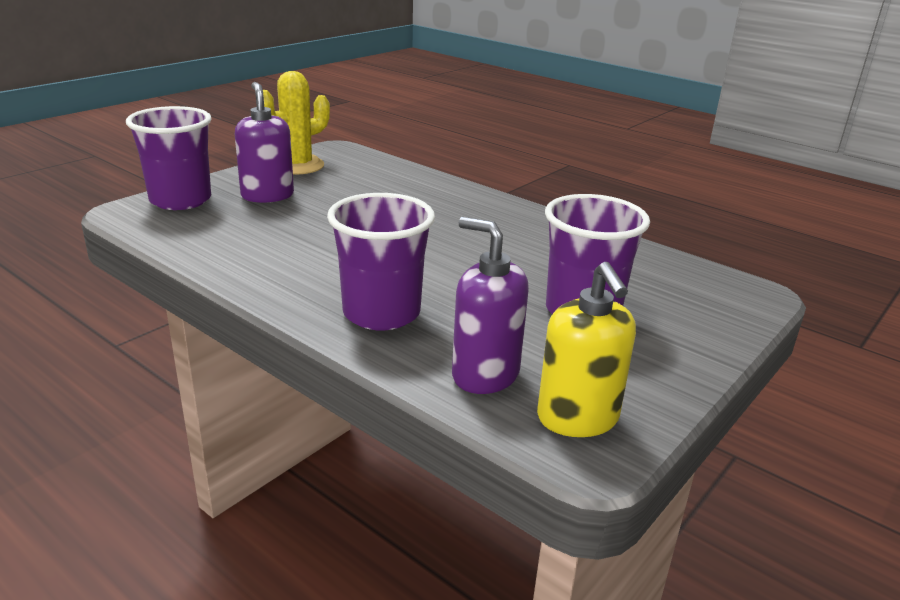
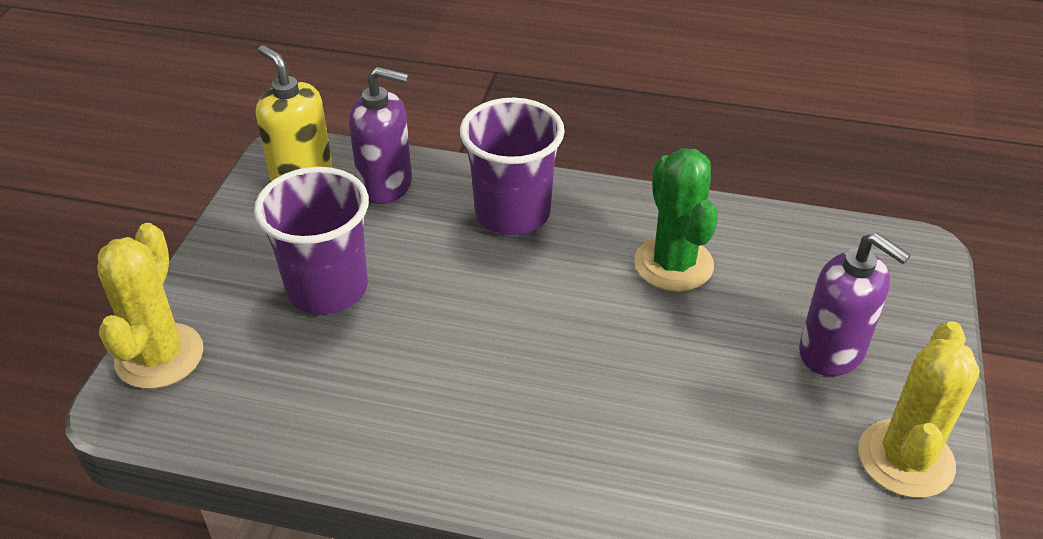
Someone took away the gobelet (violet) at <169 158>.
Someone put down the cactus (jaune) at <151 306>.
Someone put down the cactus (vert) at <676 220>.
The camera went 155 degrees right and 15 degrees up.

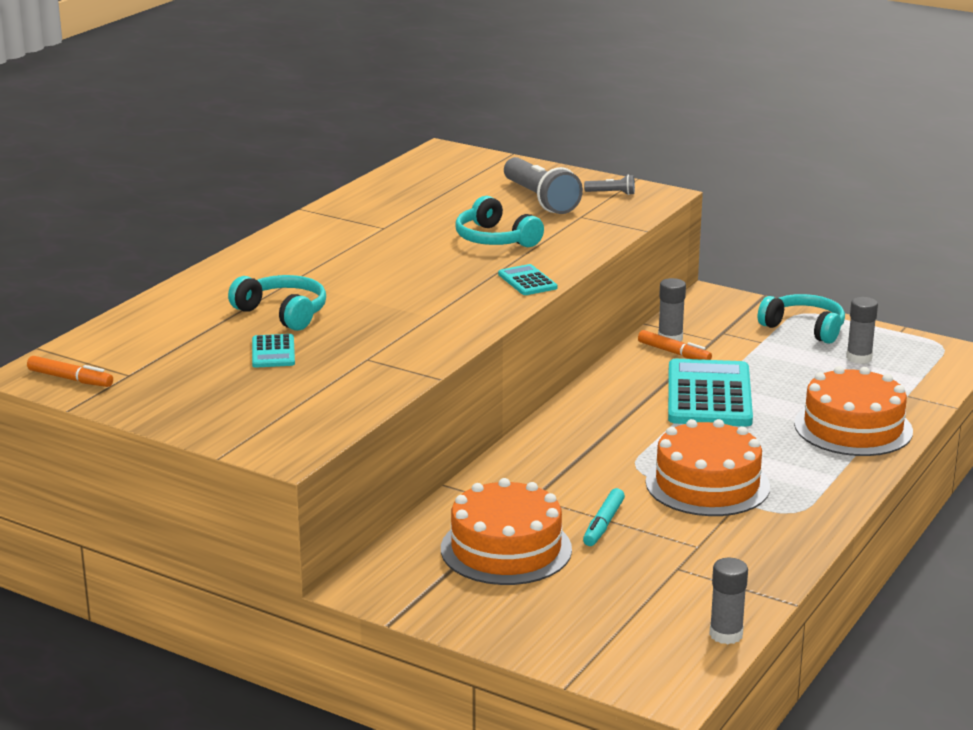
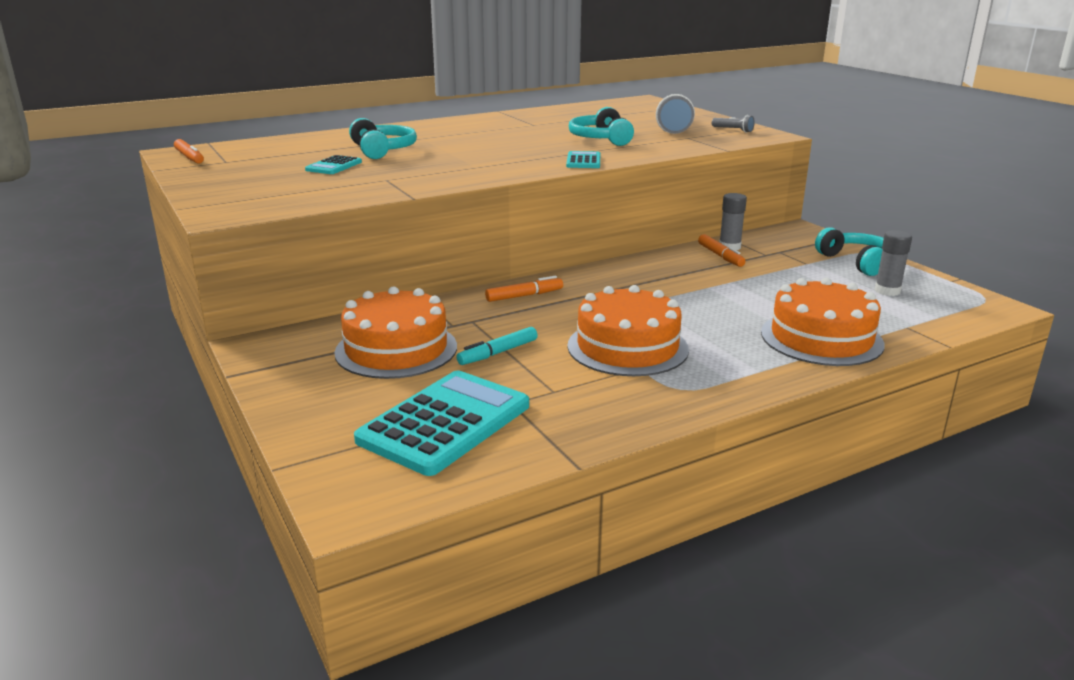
Someone carried the calculatrice (turquoise) from <710 392> to <441 423>.
Someone took away the bâton de colle (gris) at <728 601>.
Someone put down the feutre (orange) at <524 289>.
The camera went 30 degrees right and 0 degrees up.

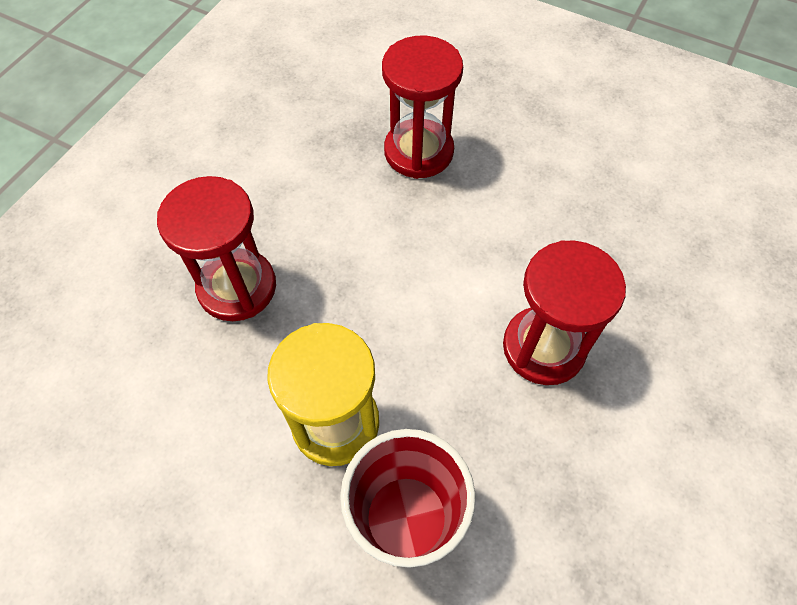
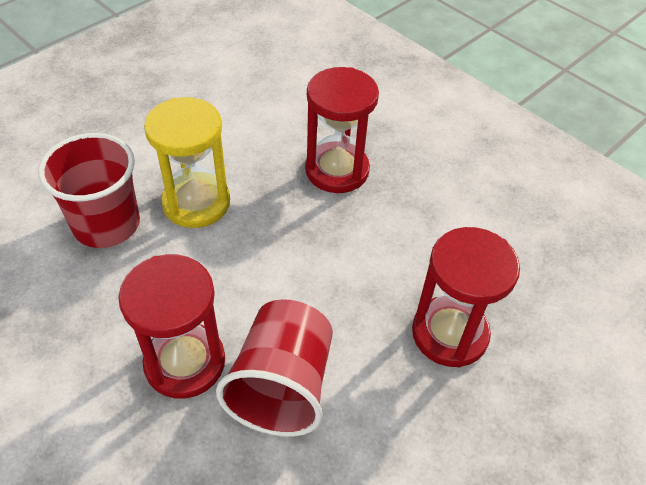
Someone put down the gobelet (rouge) at <274 368>.
The camera went 105 degrees right and 10 degrees down.

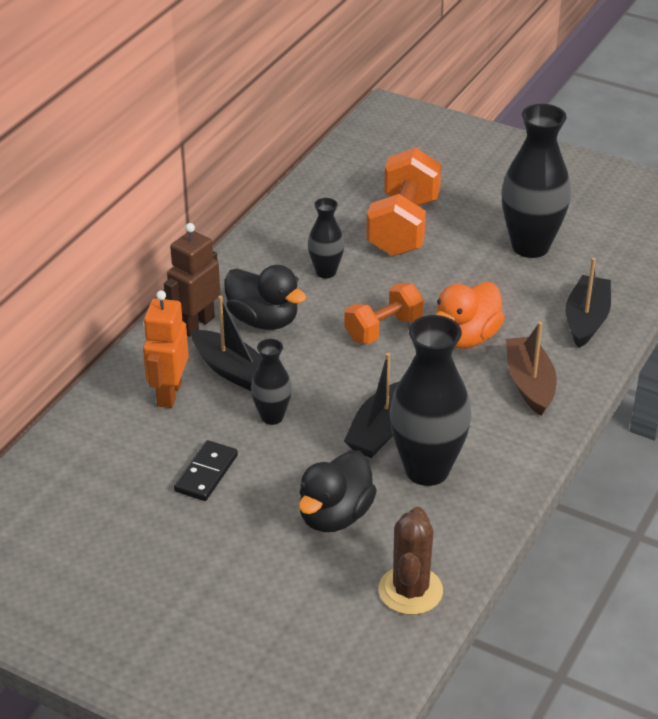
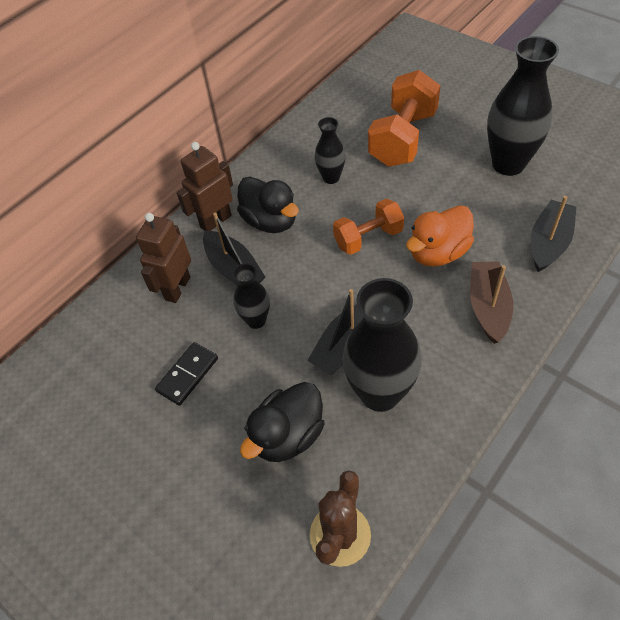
Someone repainted the robot (orange) at <166 349>, which became the robot (marron) at <163 258>.
The camera went 15 degrees right and 15 degrees up.

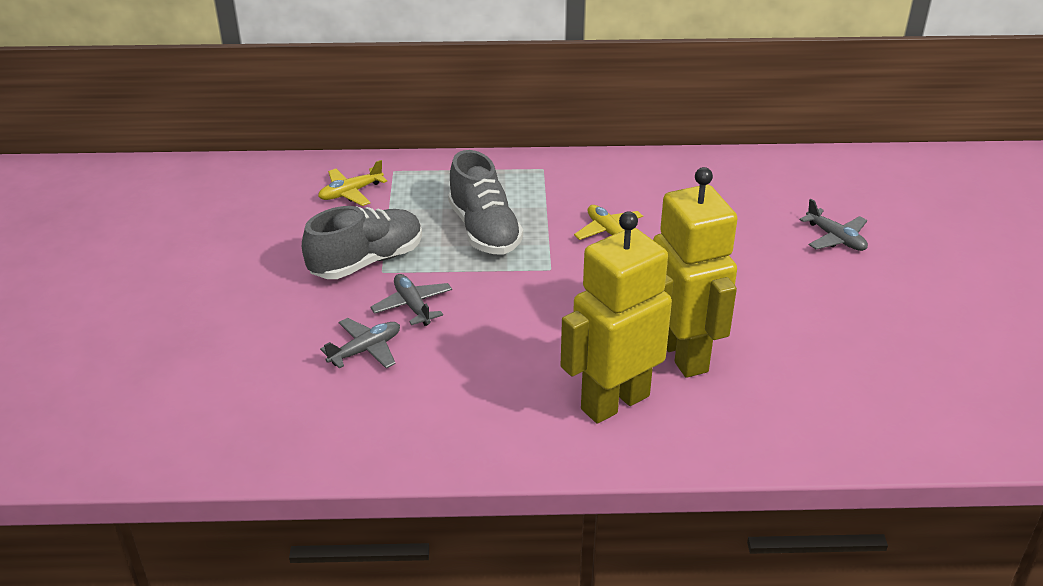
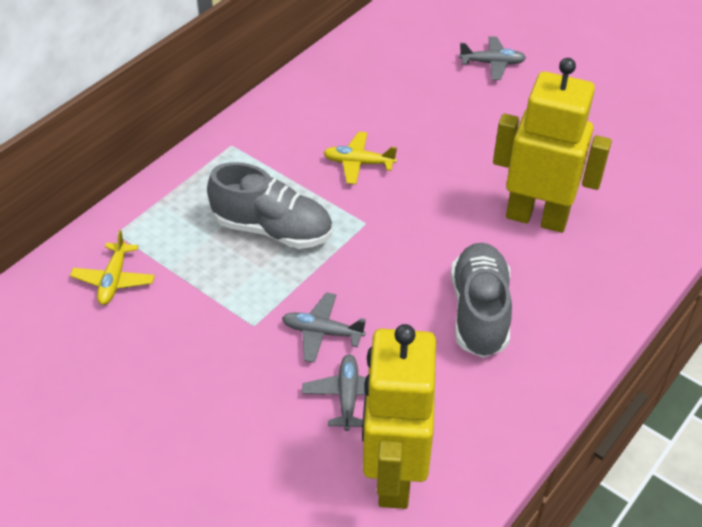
Someone carried the chaussure (gris) from <362 242> to <481 300>.
Someone carried the robot (jaune) from <617 317> to <399 416>.
The camera went 50 degrees left and 10 degrees up.

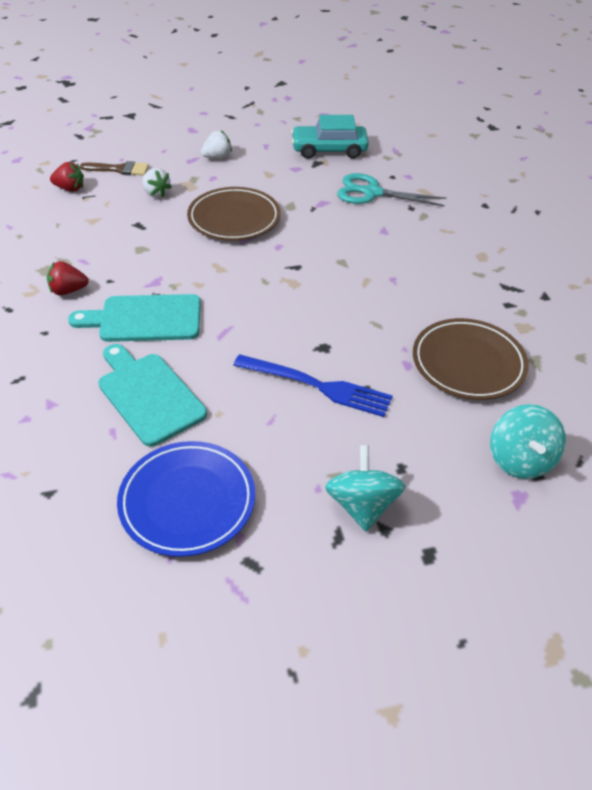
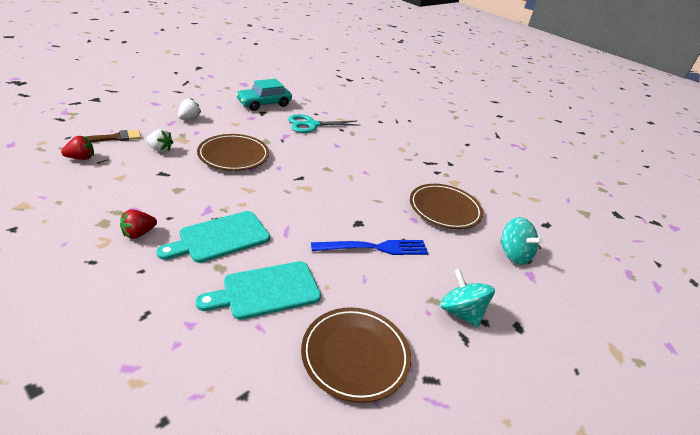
Someone rotated the planche à découper (turquoise) at <152 395> by 45 degrees counterclockwise.
Someone repainted the assiette (bleu) at <186 499>, which became the assiette (marron) at <356 355>.
The camera went 35 degrees left and 10 degrees down.

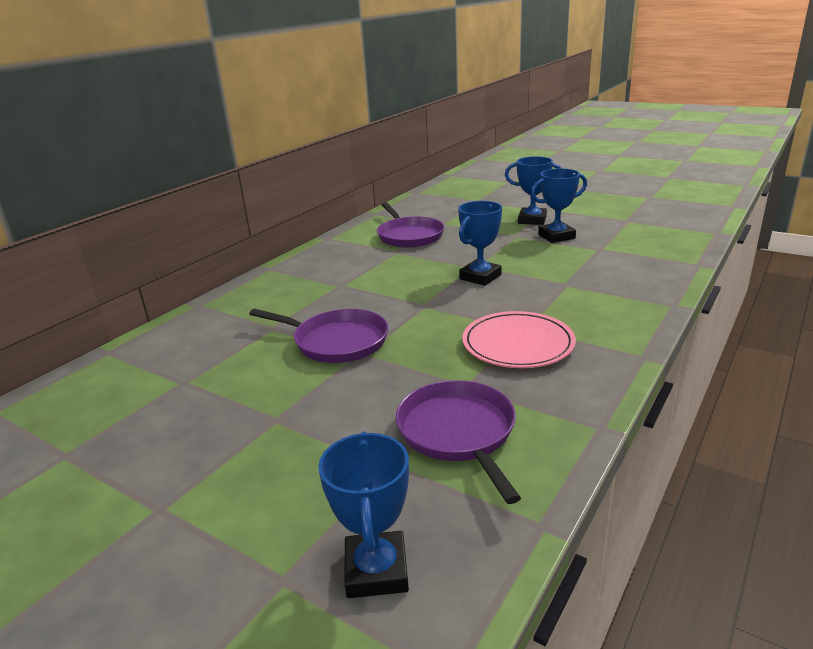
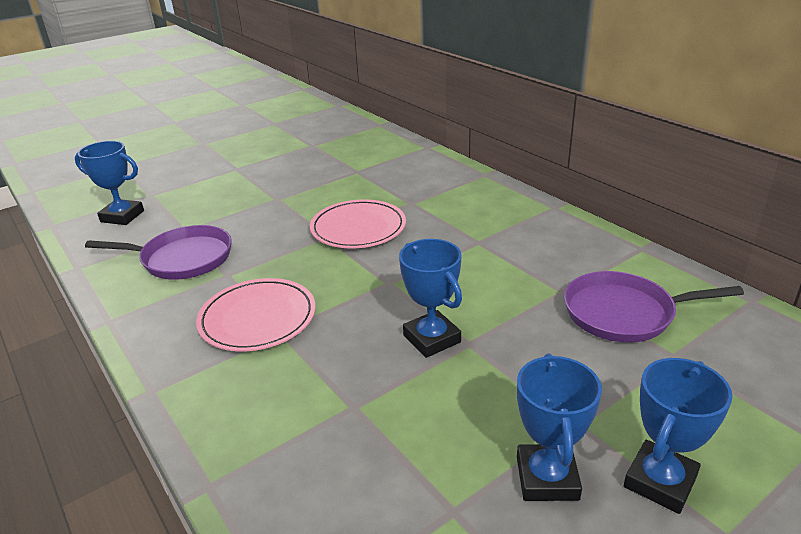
Someone swapped the poêle (violet) at <318 336> for the assiette (rose) at <358 223>.
The camera went 110 degrees right and 5 degrees up.

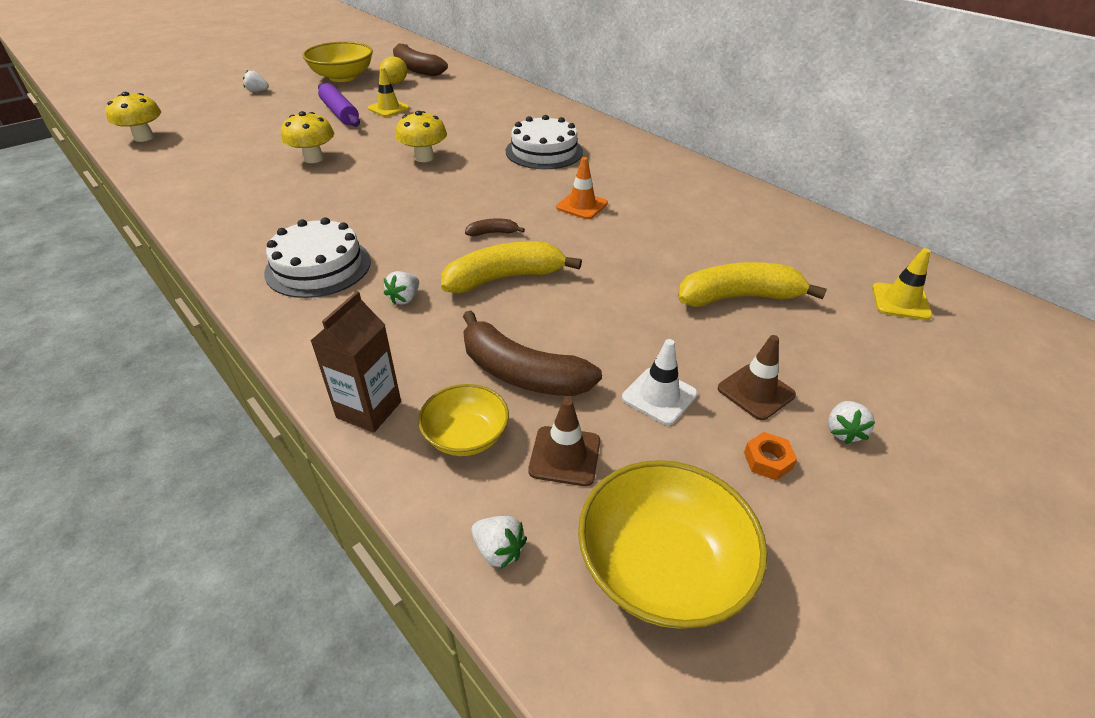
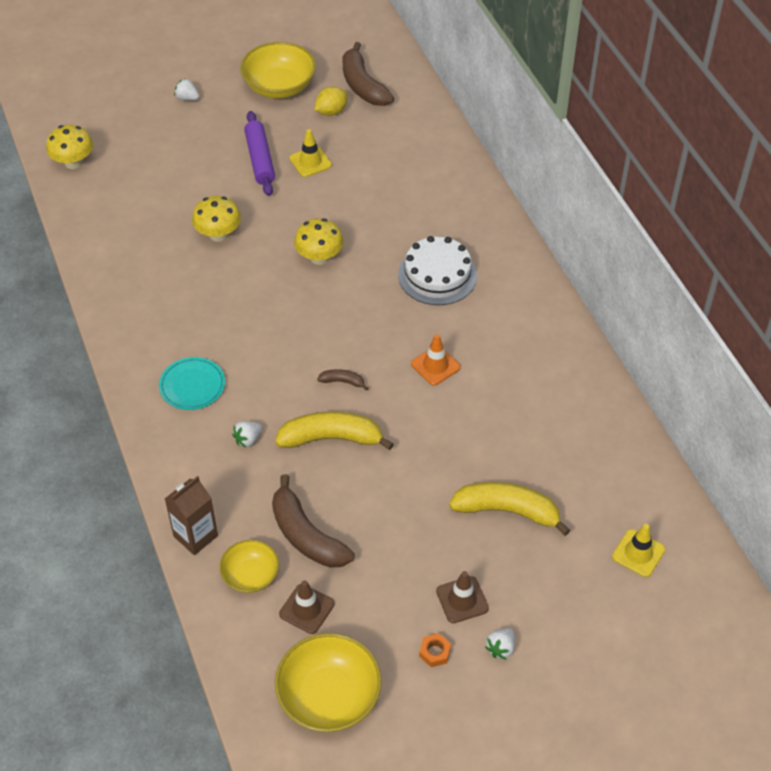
Someone swapped the gâteau (blanc) at <317 257> for the assiette (turquoise) at <192 383>.
Someone took away the fraise (blanc) at <499 542>.
Someone took away the cône de chantier (blanc) at <660 382>.
The camera went 20 degrees right and 10 degrees up.

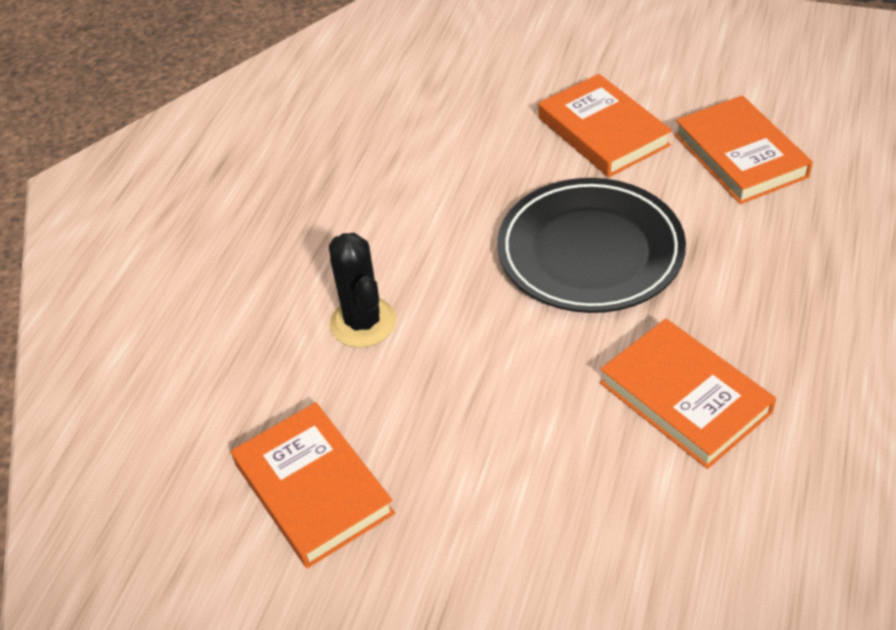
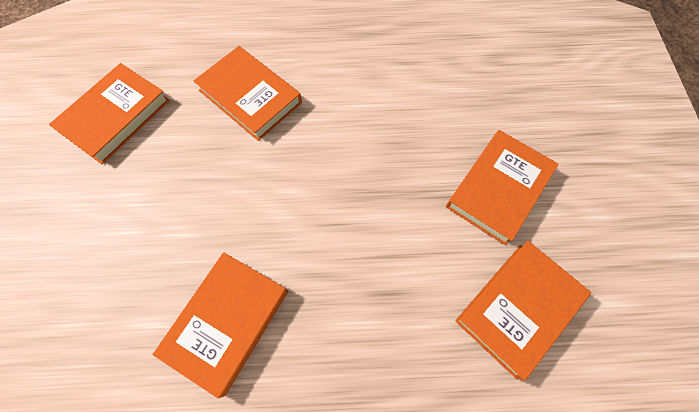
Someone swapped the cactus (noir) at <362 290> for the livre (orange) at <248 93>.
Someone took away the assiette (noir) at <591 245>.
The camera went 65 degrees right and 20 degrees up.

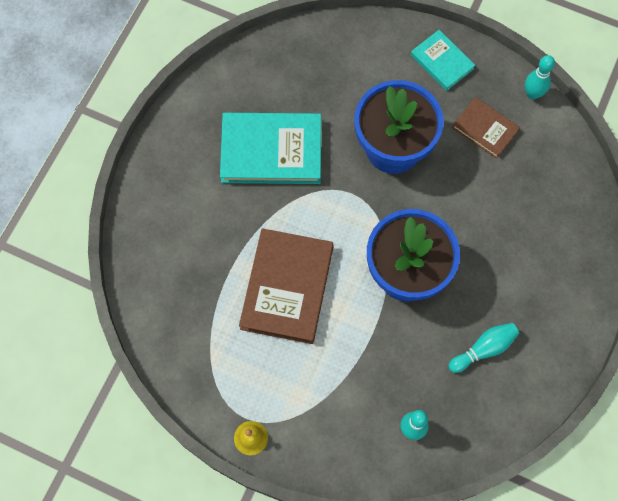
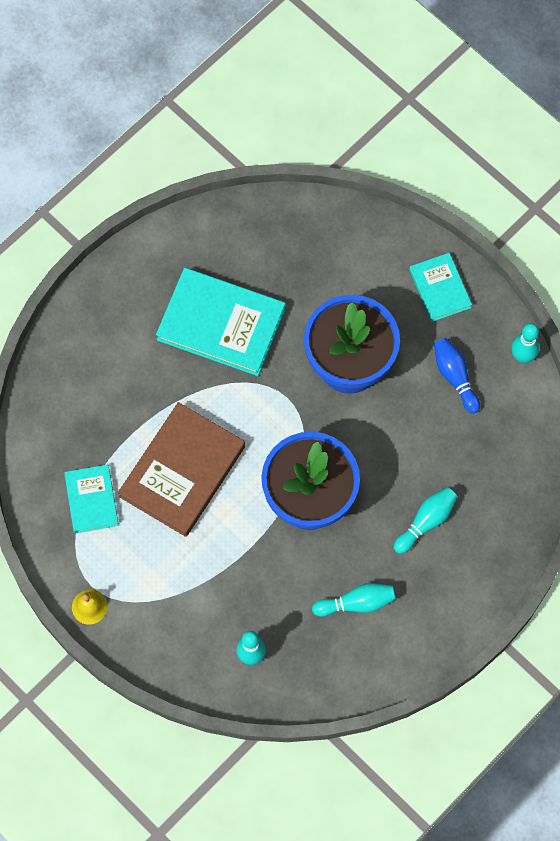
Someone swapped the livre (marron) at <486 128> for the quille (bleu) at <457 376>.
Someone put down the livre (turquoise) at <91 499>.
Someone put down the quille (turquoise) at <426 520>.
The camera went 20 degrees right and 0 degrees up.

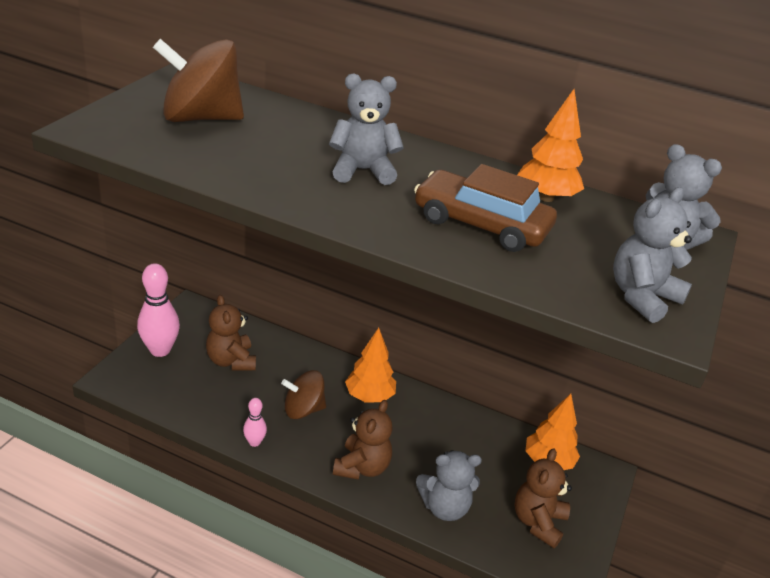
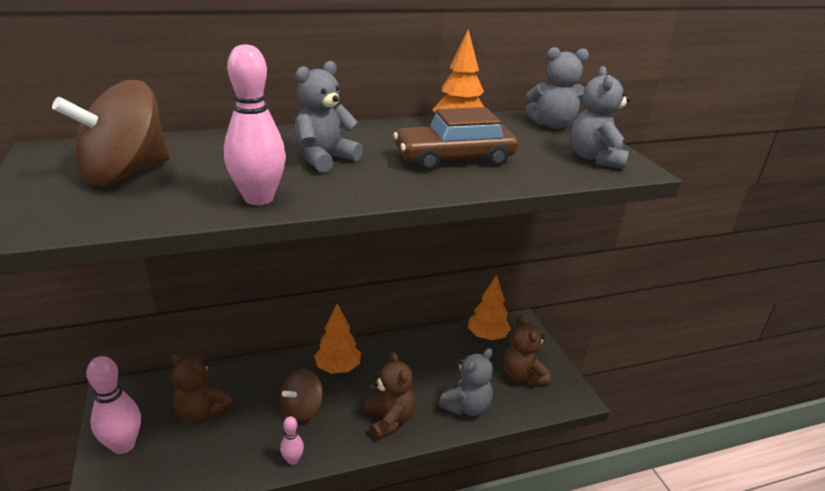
Someone put down the quille (rose) at <255 124>.
The camera went 40 degrees left and 5 degrees down.

